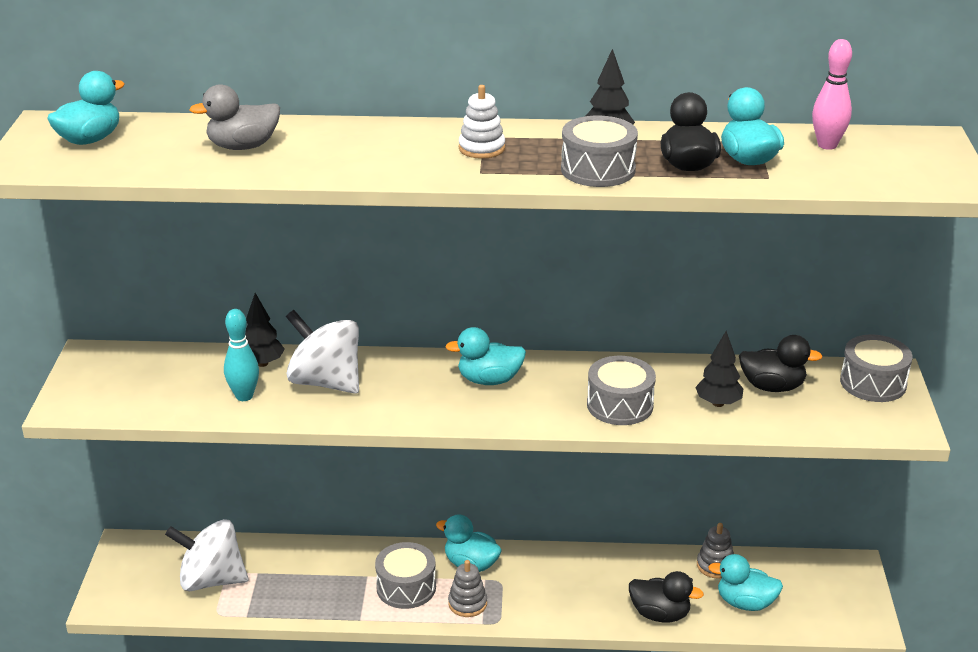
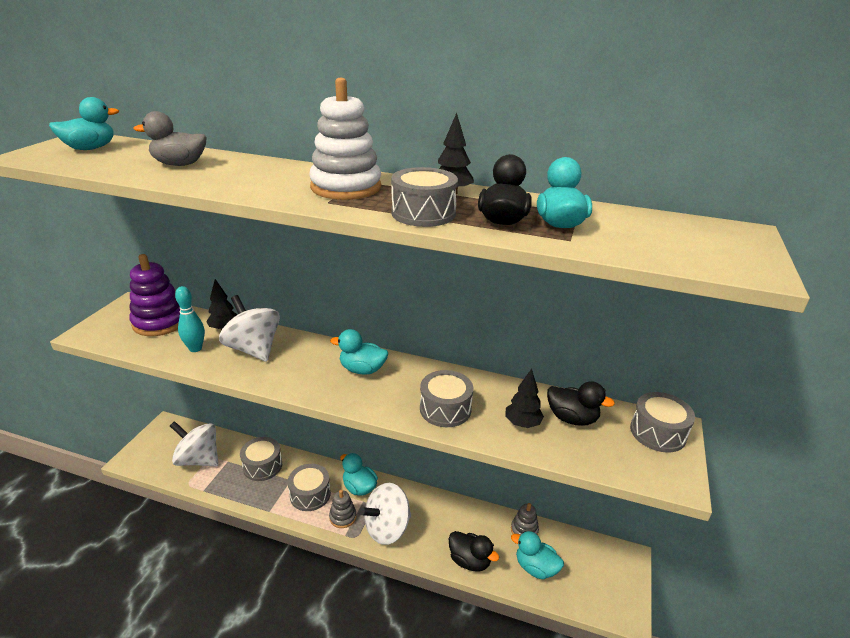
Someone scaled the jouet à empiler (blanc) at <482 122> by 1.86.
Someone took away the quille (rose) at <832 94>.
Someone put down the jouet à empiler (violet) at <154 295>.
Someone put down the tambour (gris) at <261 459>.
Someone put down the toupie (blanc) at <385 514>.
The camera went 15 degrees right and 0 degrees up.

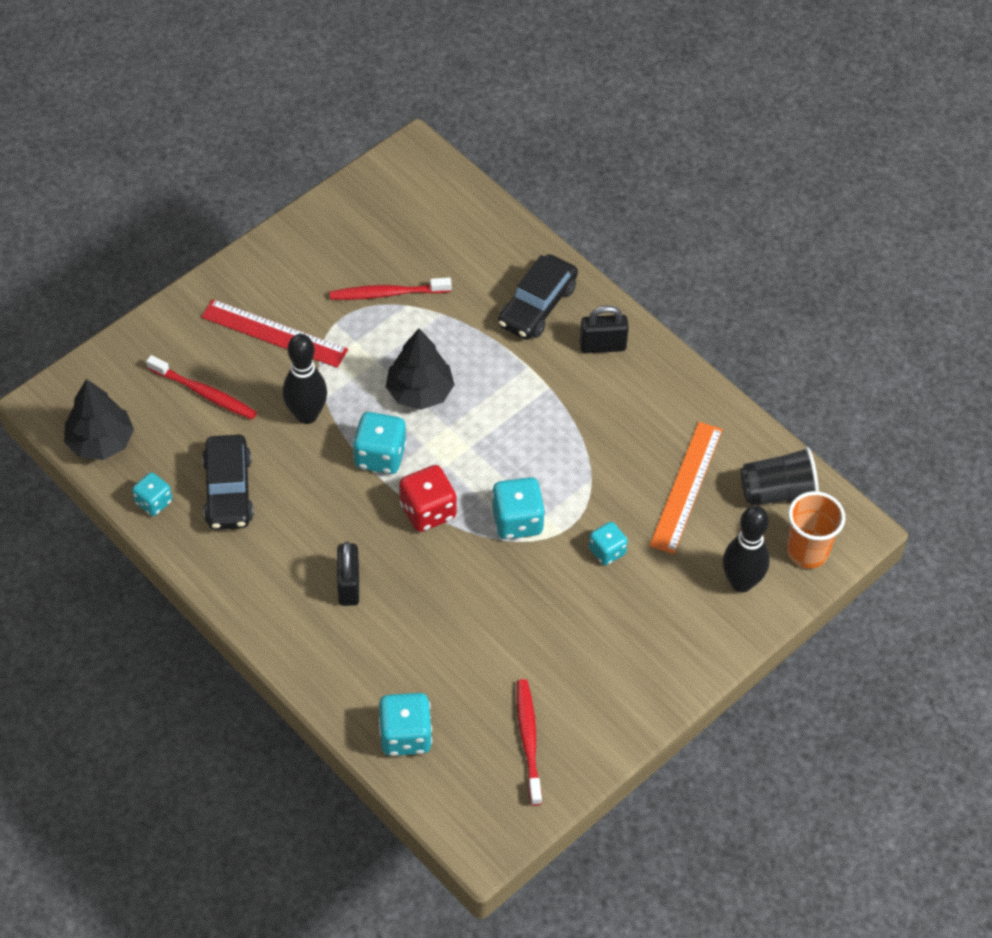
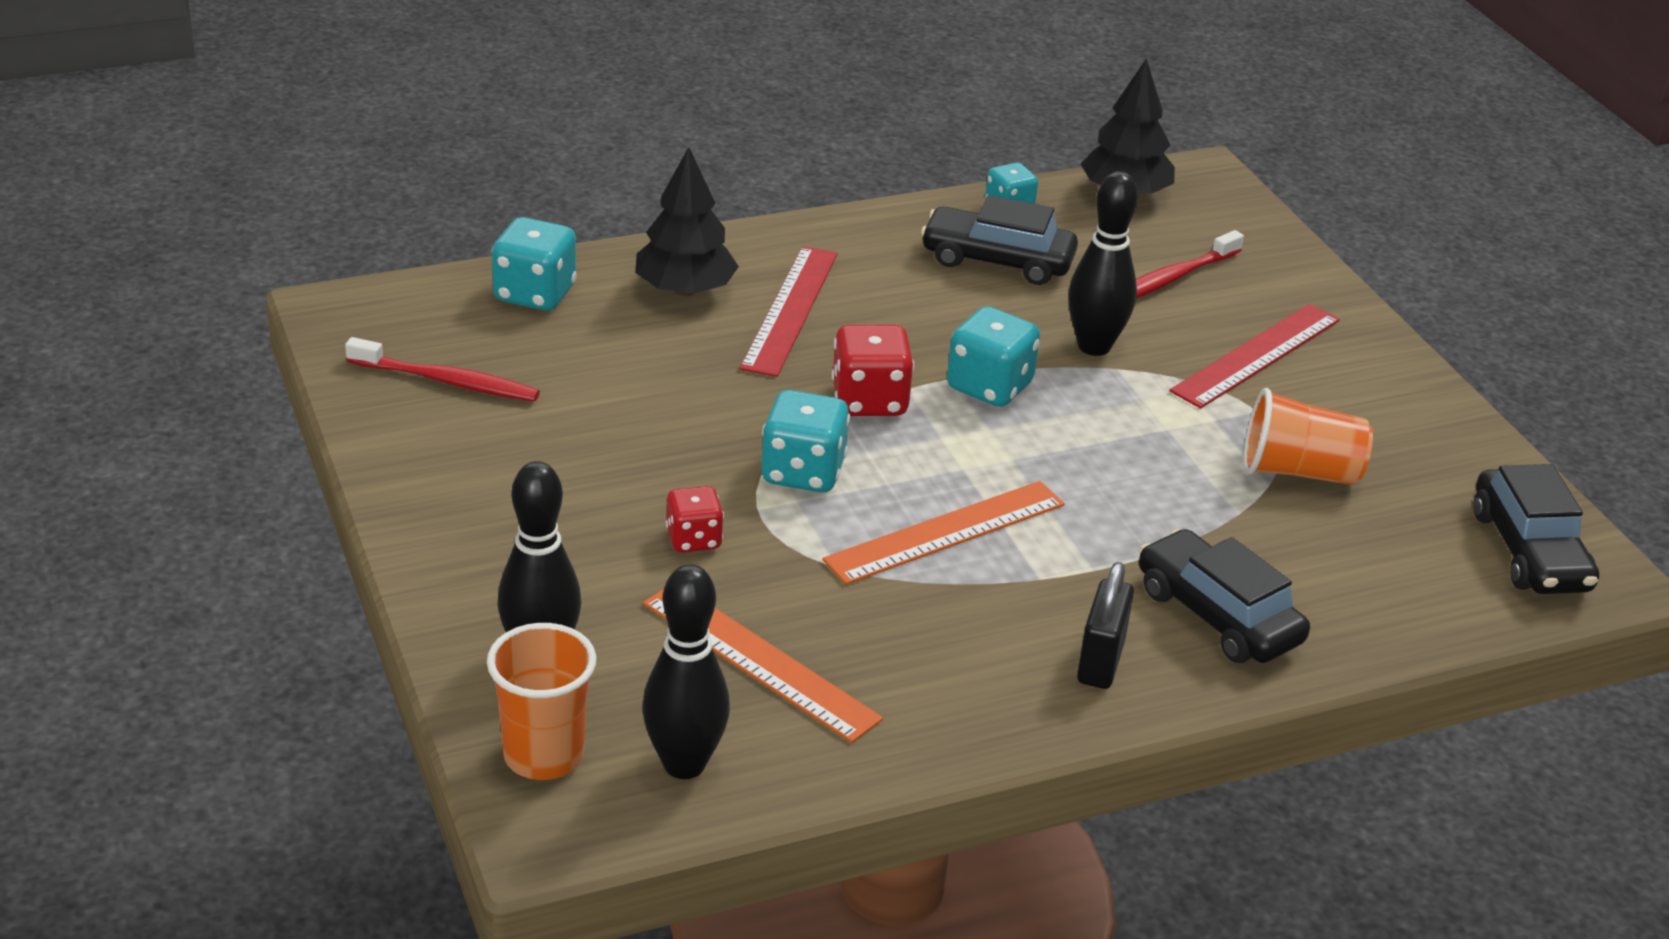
Someone swapped the brosse à dents (rouge) at <390 288> for the gobelet (orange) at <1308 436>.
Someone swapped the cadenas (noir) at <348 573> for the règle (rouge) at <789 311>.
Someone carried the arbre (noir) from <420 369> to <687 221>.
Someone repainted the dé (turquoise) at <608 543>, which became the dé (rouge) at <695 519>.
Someone swapped the gobelet (noir) at <779 476> for the quille (noir) at <686 671>.
Someone put down the règle (orange) at <943 533>.
Someone put down the voiture (noir) at <1536 529>.
The camera went 110 degrees right and 20 degrees down.

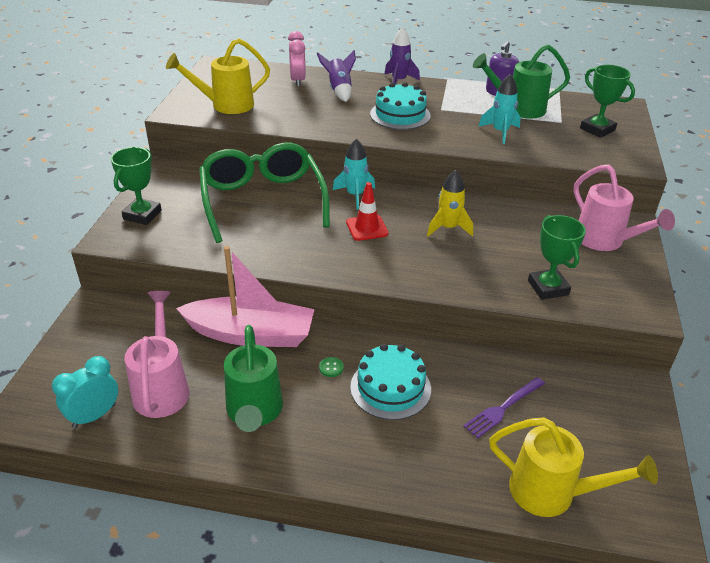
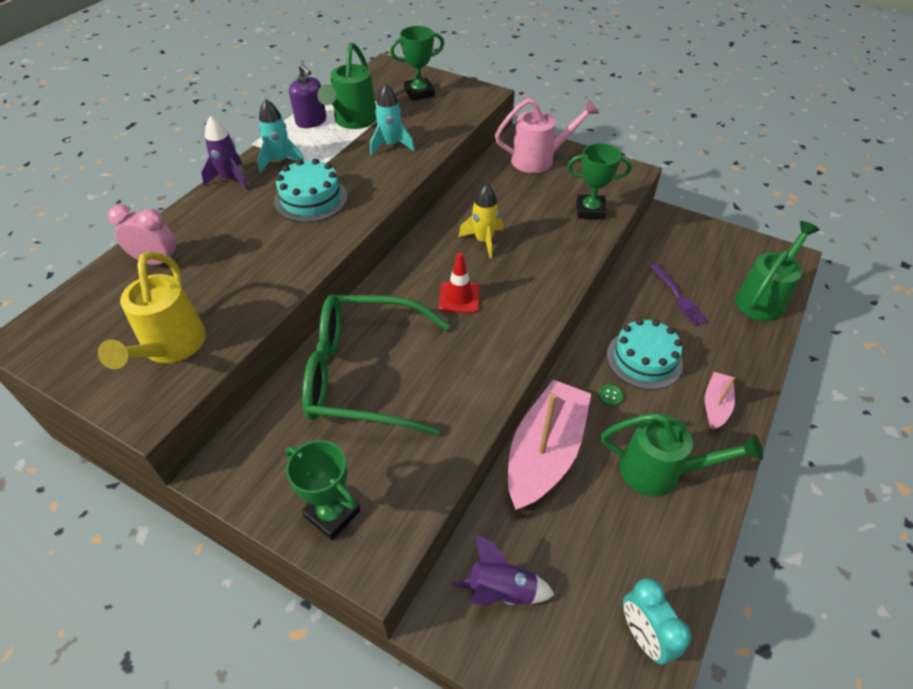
Someone took away the arrosoir (rose) at <157 354>.
Someone carried the fusée (violet) from <336 76> to <503 569>.
Someone carried the fusée (turquoise) from <354 174> to <280 136>.
Someone repainted the arrosoir (jaune) at <573 467>, which became the arrosoir (vert) at <777 271>.
Someone put down the bateau (rose) at <720 401>.
The camera went 70 degrees left and 10 degrees up.

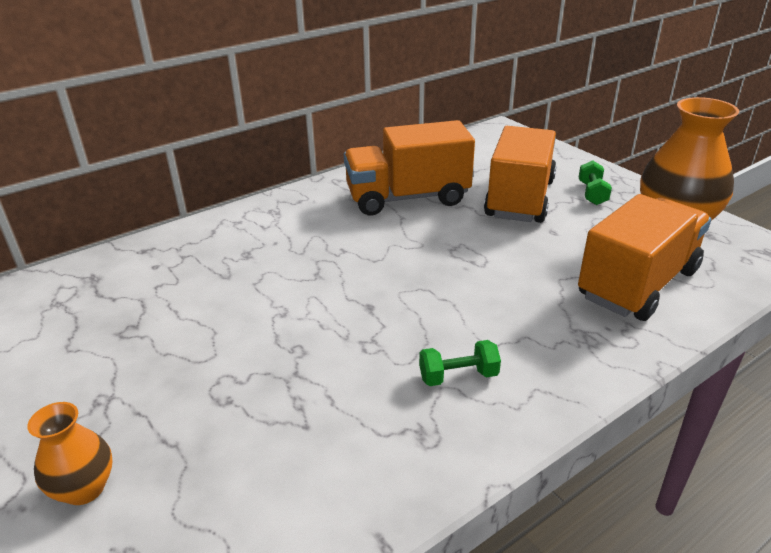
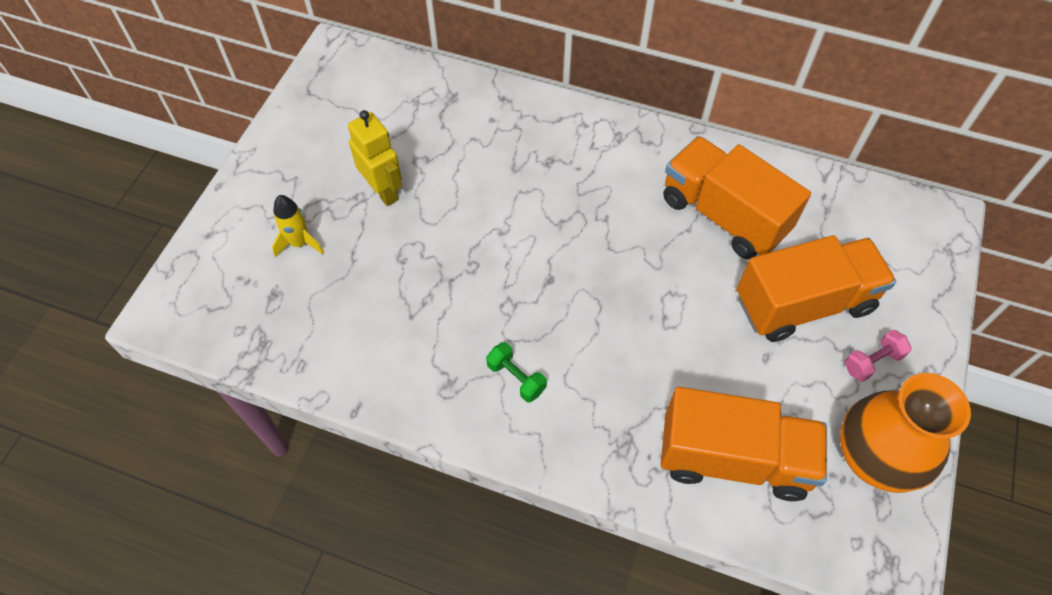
Someone swapped the vase (orange) at <70 453> for the fusée (jaune) at <298 226>.
Someone repainted the haltère (vert) at <595 182>, which became the haltère (rose) at <878 356>.
Someone put down the robot (jaune) at <375 158>.
The camera went 55 degrees right and 25 degrees up.

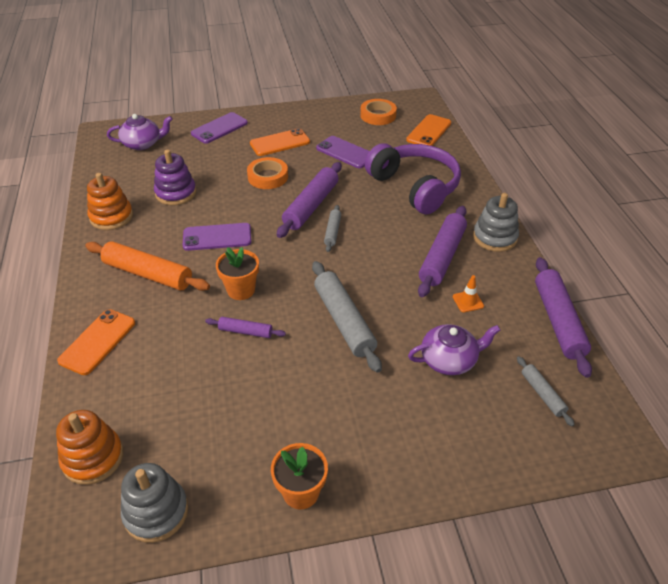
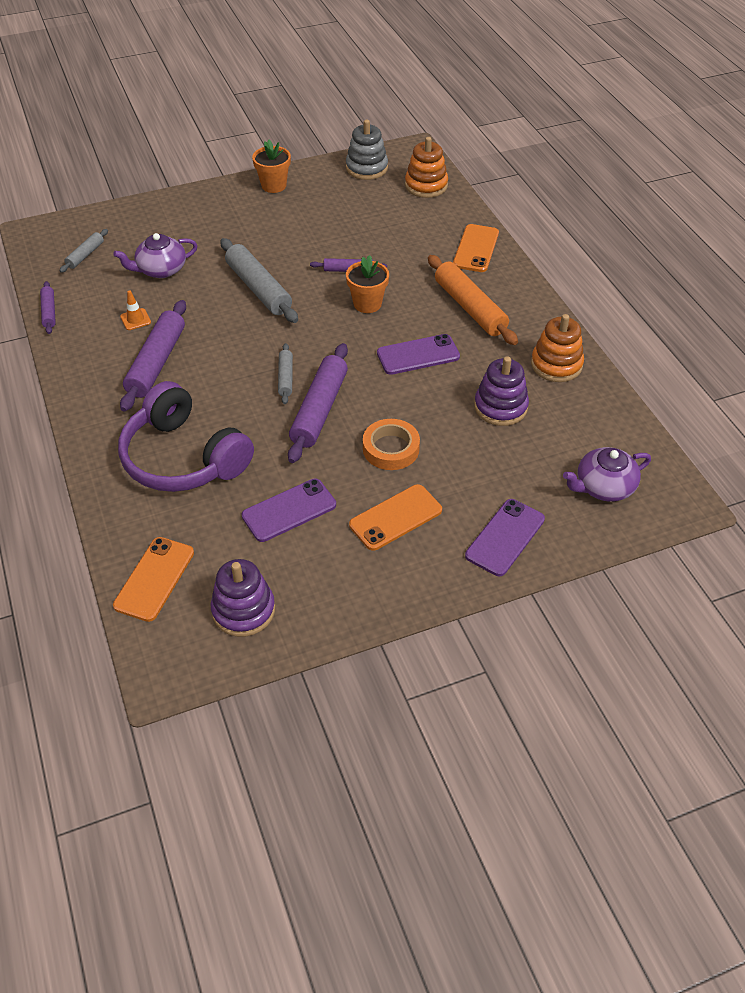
Someone rotated the rouleau à pâtisserie (orange) at <147 266> by 45 degrees clockwise.
Someone rotated the téléphone (violet) at <342 152> by 60 degrees counterclockwise.
Someone swapped the ruban adhésif (orange) at <378 112> for the jouet à empiler (violet) at <243 598>.
Someone took away the jouet à empiler (gris) at <496 222>.
Someone rotated the rouleau à pâtisserie (gris) at <546 391> by 60 degrees clockwise.
Someone scaled the rouleau à pâtisserie (violet) at <563 317> by 0.52.
The camera went 170 degrees right and 5 degrees up.

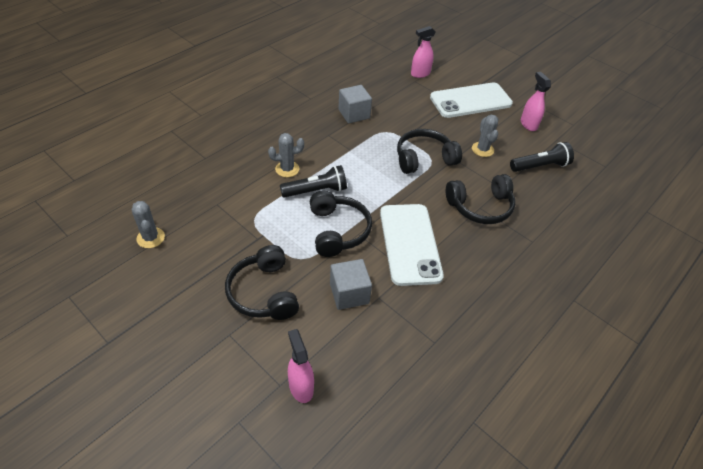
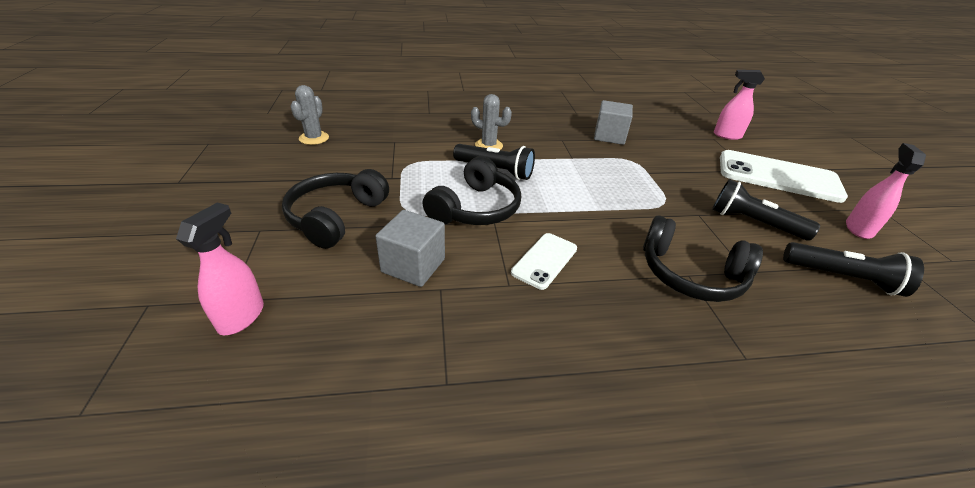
Someone scaled the téléphone (blanc) at <412 245> by 0.52.
Someone took away the casque audio (noir) at <429 151>.
Someone swapped the cactus (gris) at <485 136> for the lampe de poche (noir) at <766 209>.
The camera went 40 degrees right and 10 degrees down.

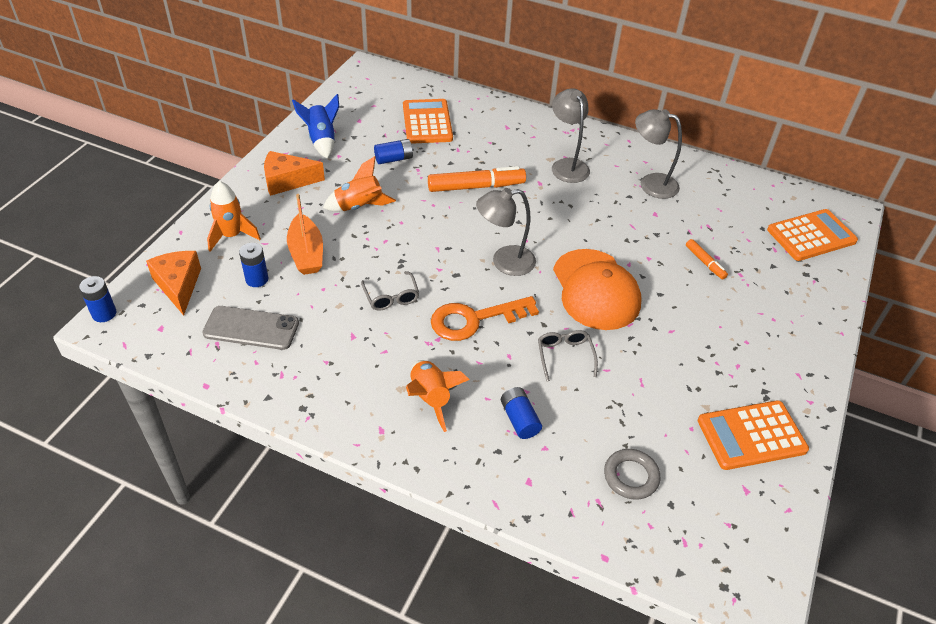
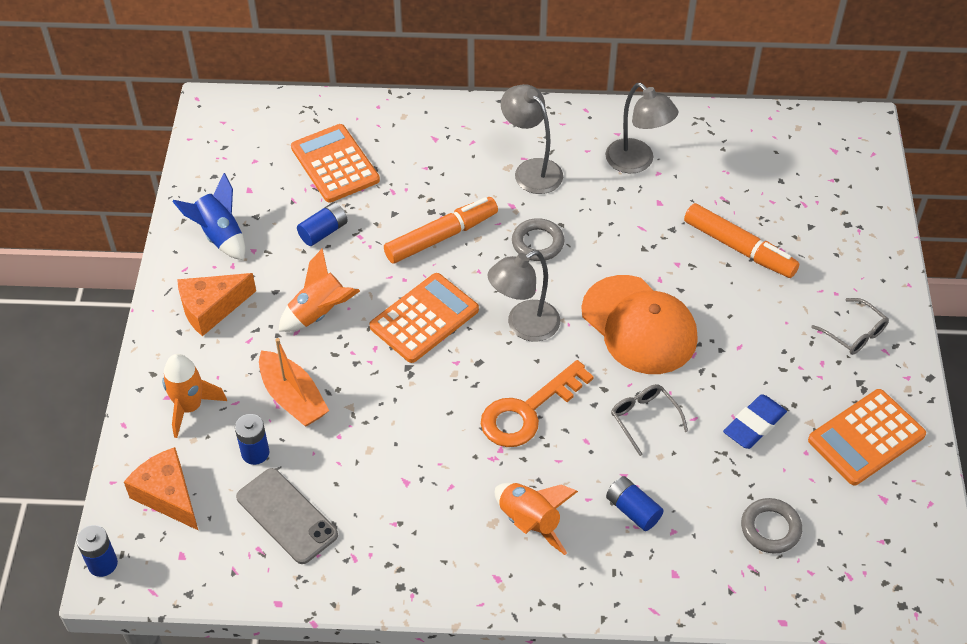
Someone rotated the téléphone (gris) at <250 328> by 60 degrees clockwise.
Someone carried the lunettes (gris) from <390 291> to <850 326>.
Someone rotated the lampe (gris) at <658 154> by 135 degrees counterclockwise.
Someone scaled the feutre (orange) at <707 259> by 1.92.
Someone carried the calculatrice (orange) from <812 235> to <424 318>.
Someone put down the anneau (gris) at <538 239>.
Someone put down the gomme (bleu) at <755 421>.
The camera went 20 degrees left and 5 degrees up.

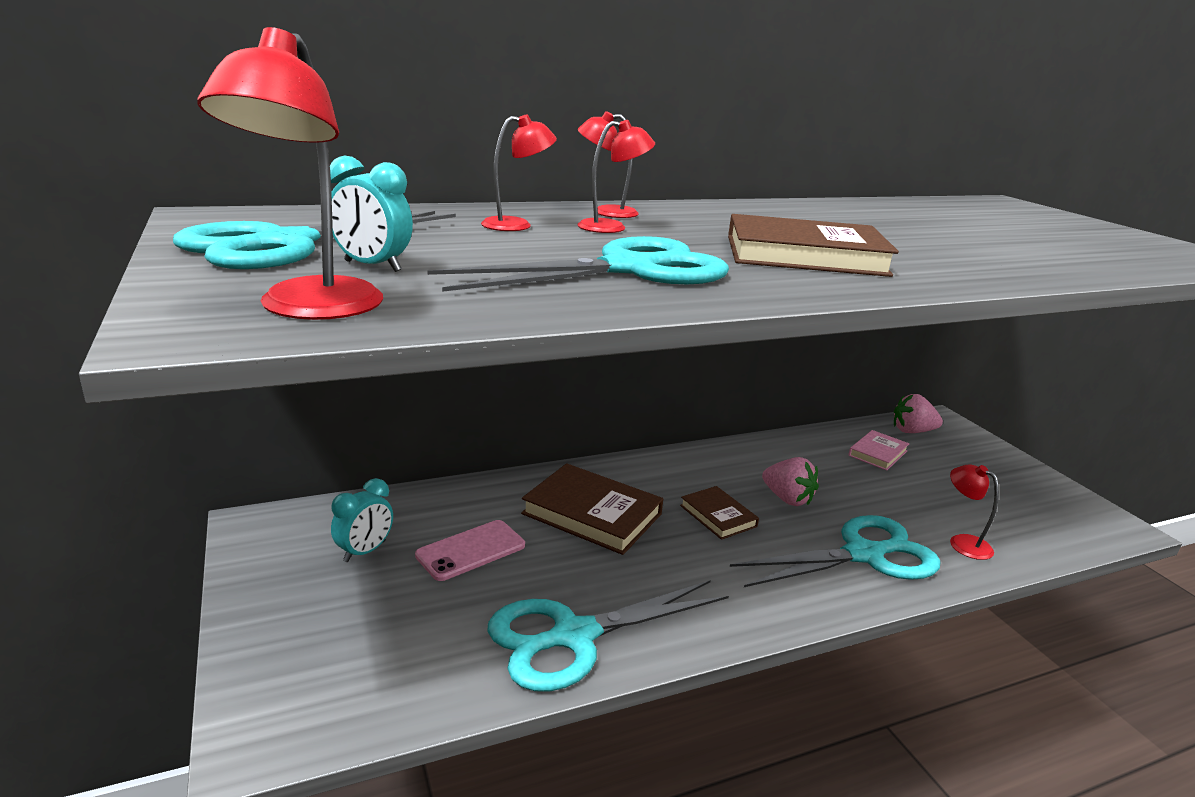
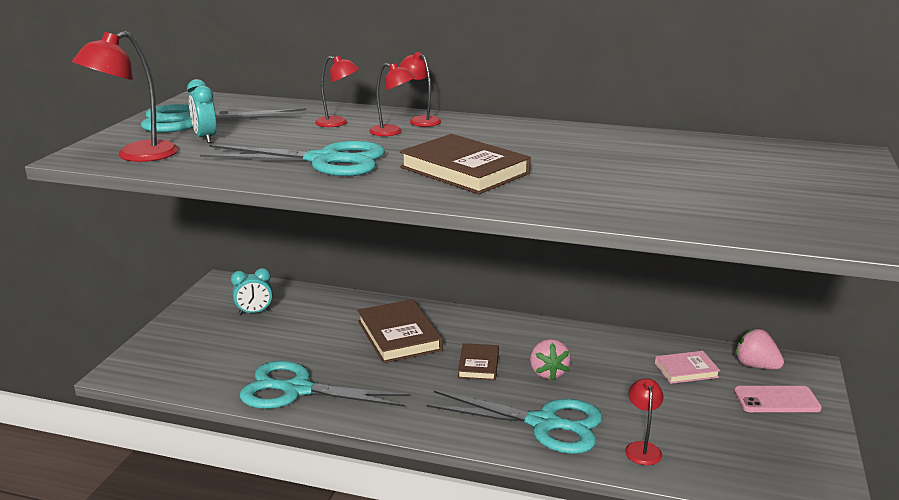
Someone carried the téléphone (rose) from <470 550> to <778 399>.
The camera went 40 degrees right and 0 degrees up.

